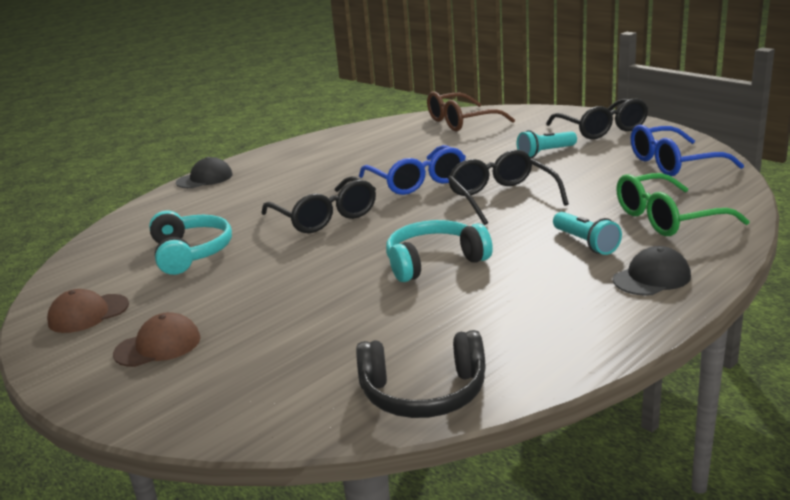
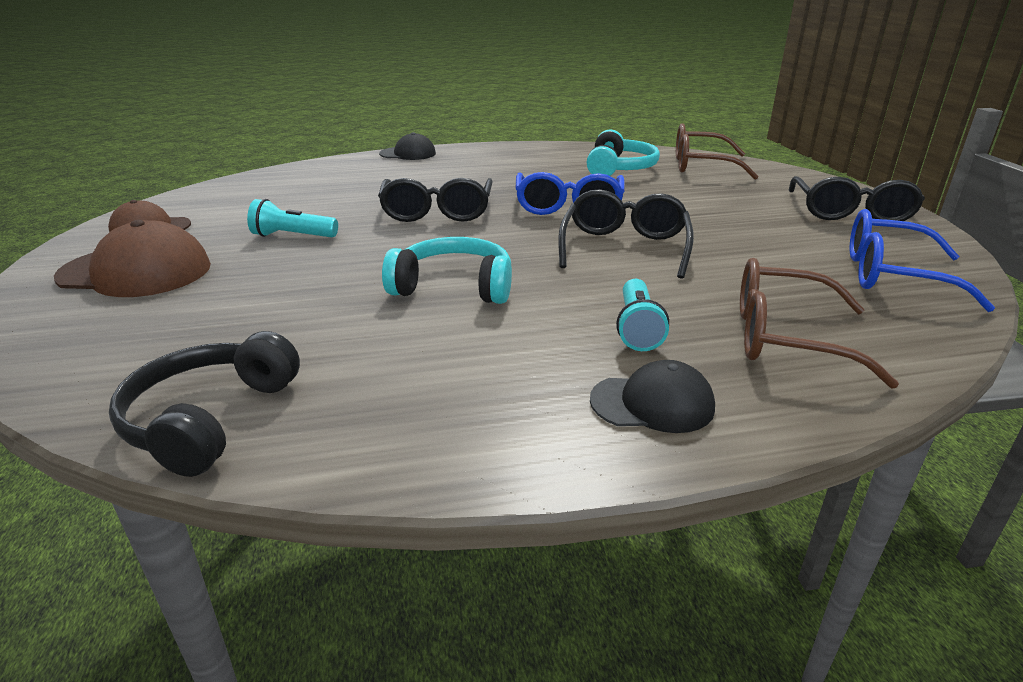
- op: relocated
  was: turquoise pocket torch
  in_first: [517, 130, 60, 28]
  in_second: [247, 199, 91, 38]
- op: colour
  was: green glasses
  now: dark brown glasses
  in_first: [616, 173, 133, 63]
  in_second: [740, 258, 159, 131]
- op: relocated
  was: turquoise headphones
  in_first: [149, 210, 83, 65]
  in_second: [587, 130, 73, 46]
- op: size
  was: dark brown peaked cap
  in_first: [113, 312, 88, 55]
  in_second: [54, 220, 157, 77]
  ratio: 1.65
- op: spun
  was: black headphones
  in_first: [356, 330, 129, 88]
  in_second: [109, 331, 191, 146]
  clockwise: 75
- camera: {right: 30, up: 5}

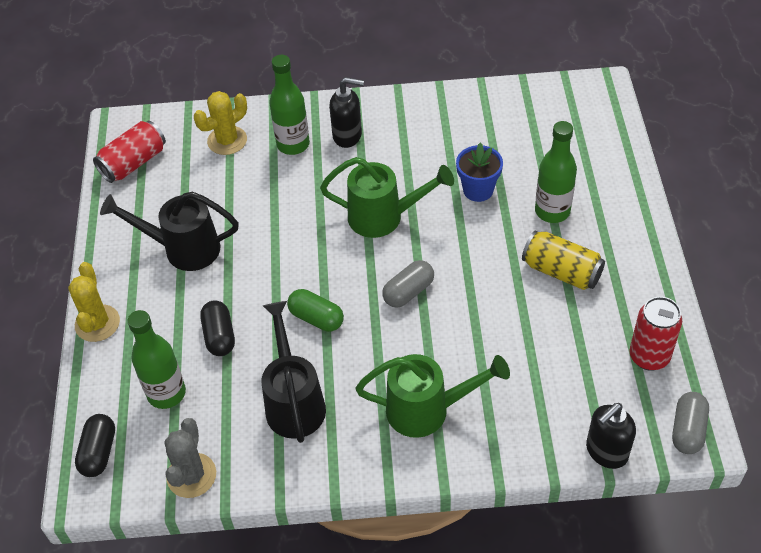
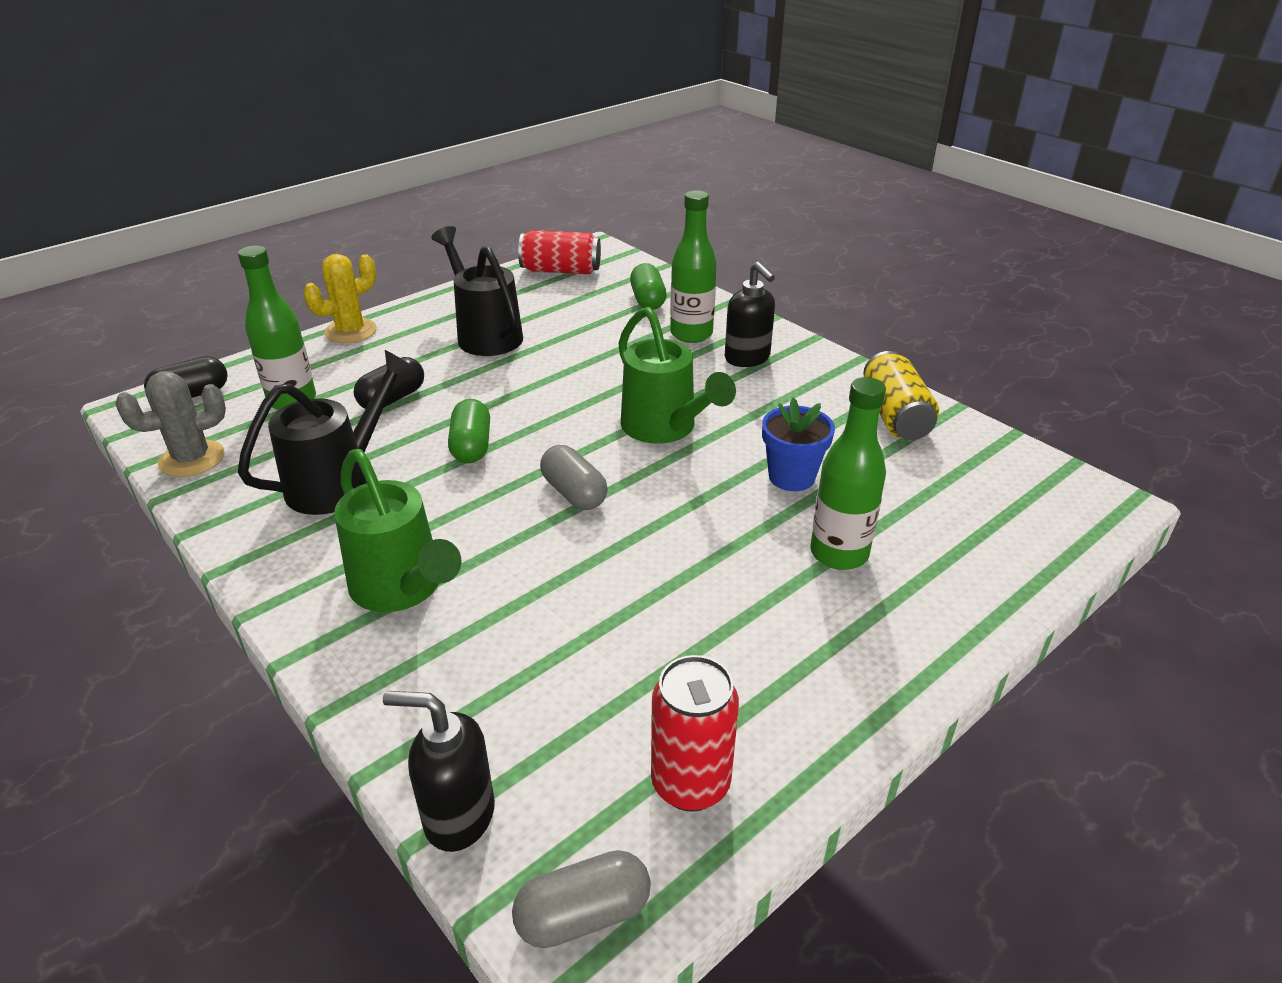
- op: exchanged
  was: golden saguaro cactus
  now: green capsule
  in_first: [194, 91, 53, 64]
  in_second: [630, 263, 37, 47]
- op: relocated
  was: golden tin
  in_first: [522, 231, 83, 59]
  in_second: [863, 351, 76, 89]
- op: spun
  was: grey capsule
  in_first: [382, 260, 52, 48]
  in_second: [540, 445, 68, 65]
  clockwise: 45
- camera: {right: 50, up: -15}

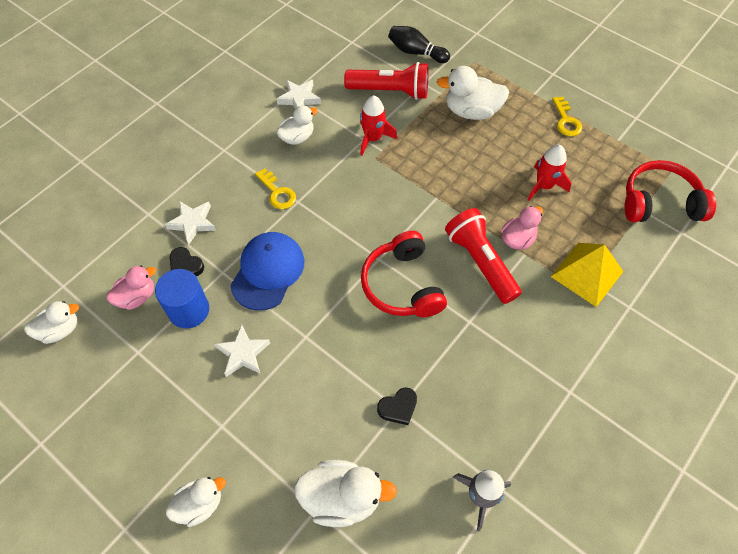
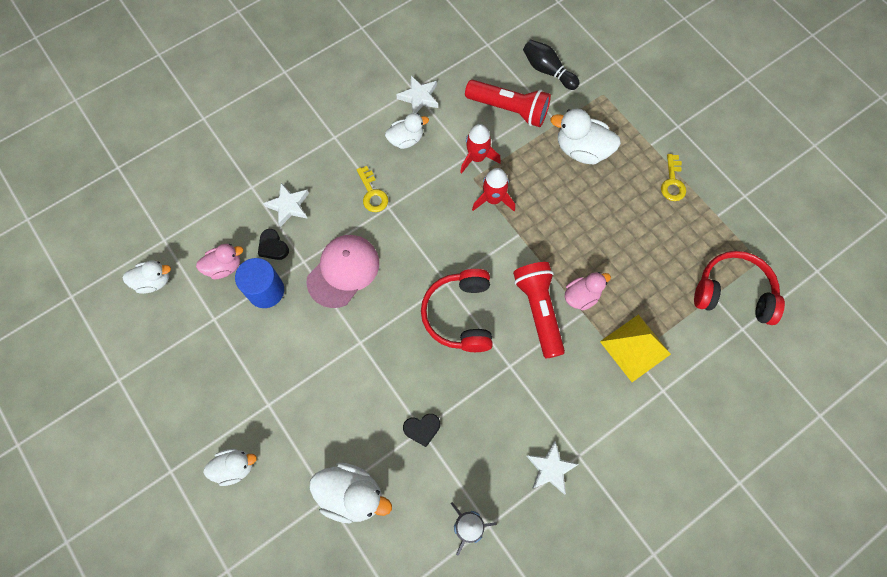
- op: relocated
  was: scarlet spaceship
  in_first: [527, 144, 44, 57]
  in_second: [472, 168, 43, 43]
- op: colour
  was: cobalt peaked cap
  now: pink peaked cap
  in_first: [230, 232, 74, 79]
  in_second: [306, 235, 73, 73]
- op: relocated
  was: white five-pointed star
  in_first: [214, 324, 56, 53]
  in_second: [527, 441, 52, 53]
- camera: {right: 15, up: 10}

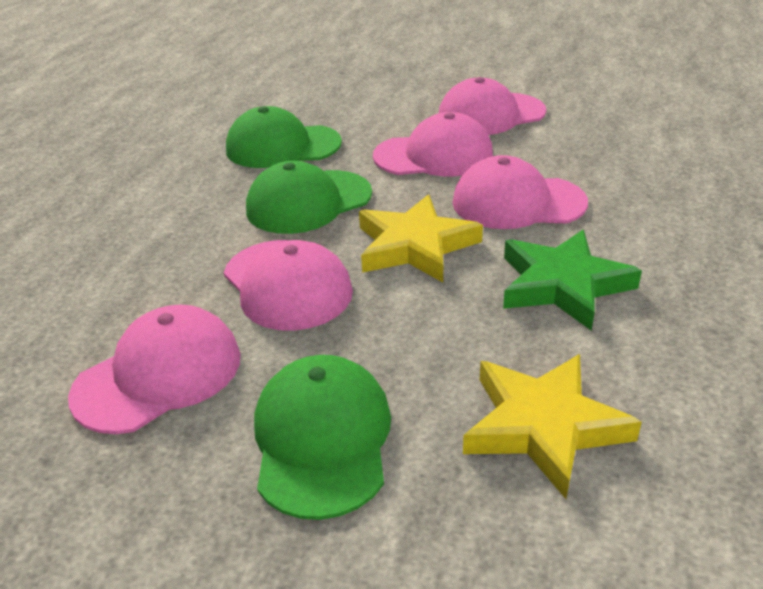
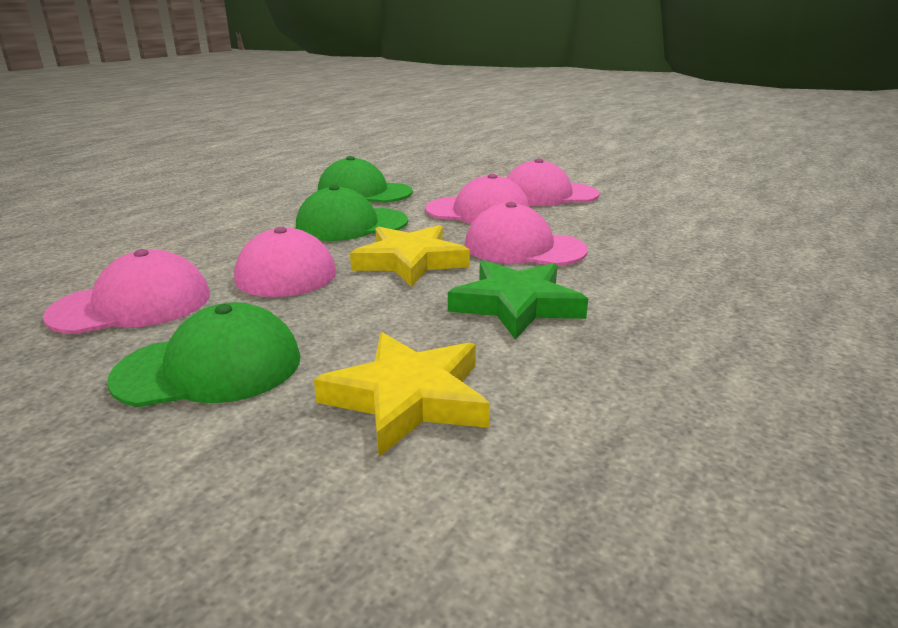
- op: spun
  was: green peaked cap
  in_first: [254, 355, 137, 165]
  in_second: [107, 302, 193, 105]
  clockwise: 60
- camera: {right: 15, up: -10}

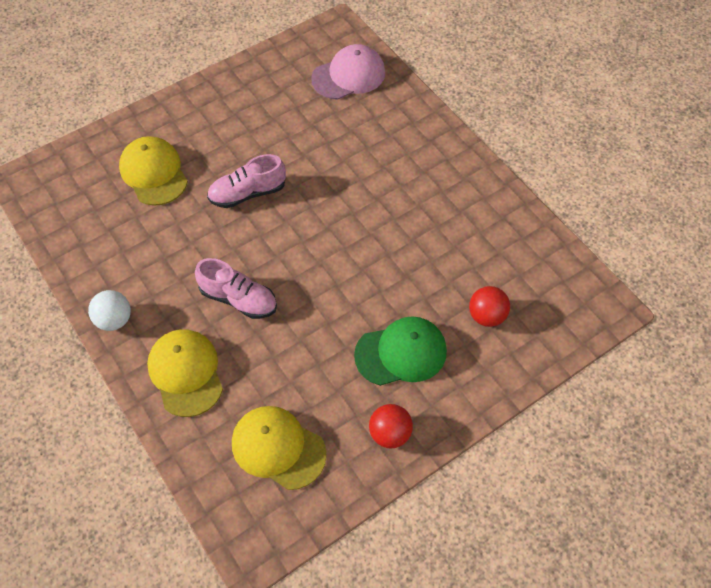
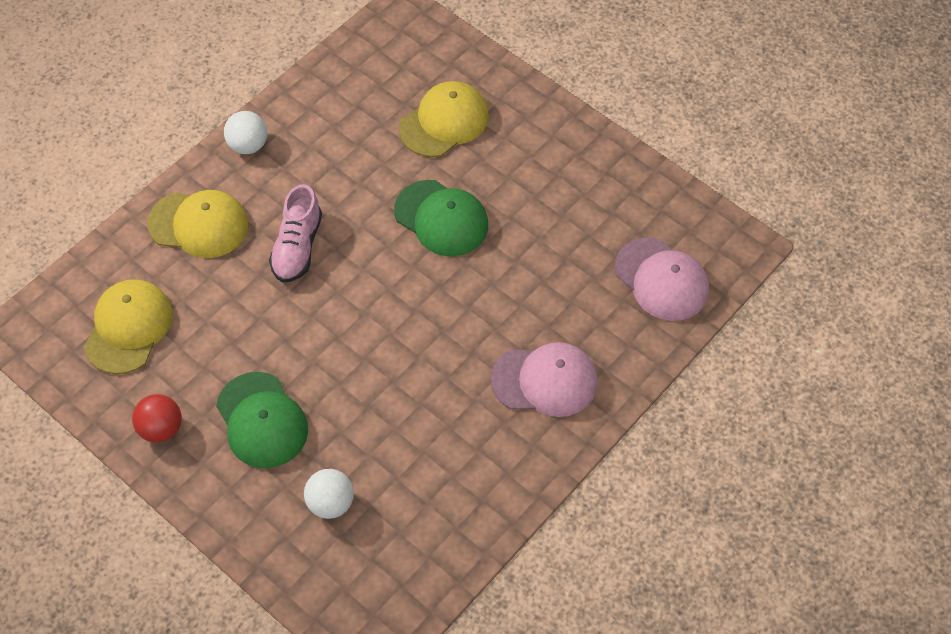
- op: exchanged
  was: pink shoe
  now: green peaked cap
  in_first: [207, 154, 79, 54]
  in_second: [394, 180, 94, 76]
- op: colour
  was: scarlet play ball
  now: white play ball
  in_first: [469, 286, 41, 41]
  in_second: [304, 469, 50, 50]
- op: spun
  was: golden peaked cap
  in_first: [147, 329, 76, 88]
  in_second: [147, 190, 101, 68]
  clockwise: 45
- op: appeared
  now: pink peaked cap
  in_second: [491, 342, 107, 75]
- camera: {right: 75, up: 0}

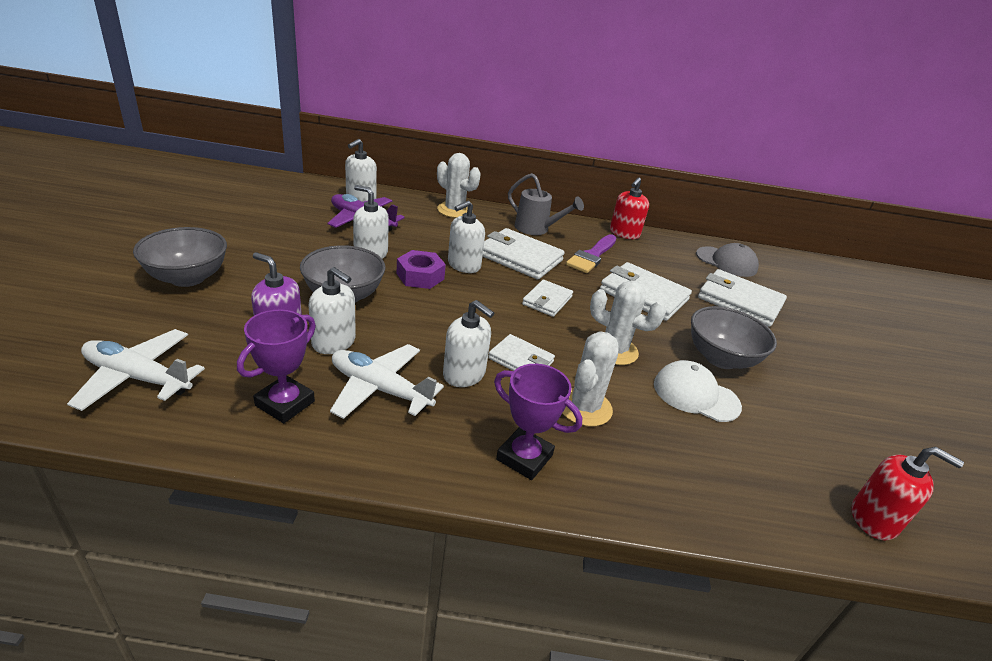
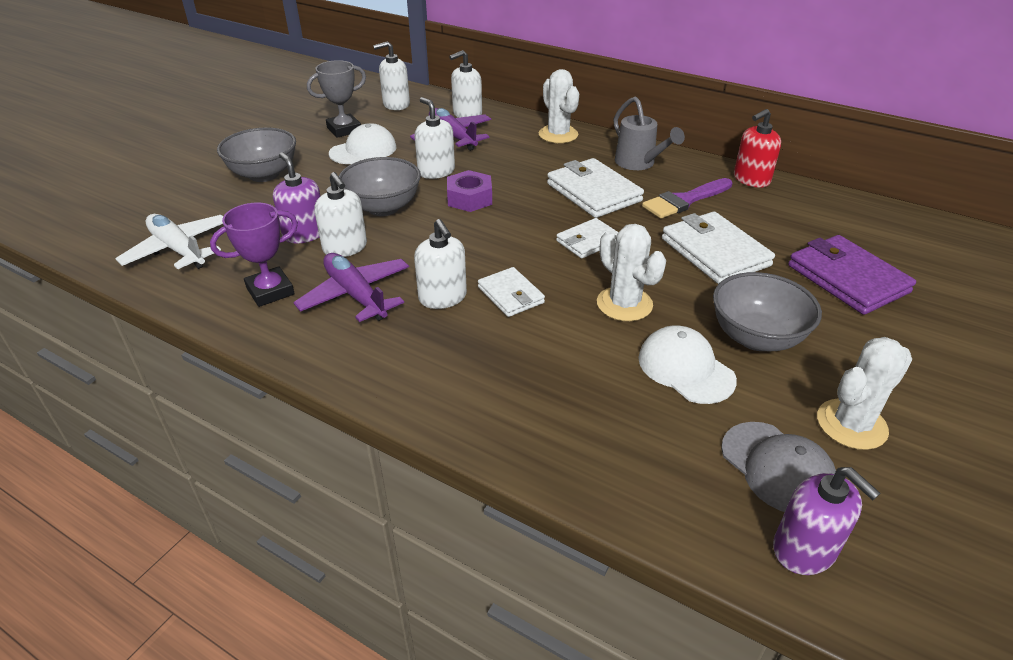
- op: relocated
  was: white soap dispenser
  in_first: [448, 201, 37, 72]
  in_second: [373, 41, 37, 69]
- op: relocated
  was: grey peaked cap
  in_first: [696, 243, 63, 34]
  in_second: [721, 422, 115, 90]
- op: colour
  was: white card wallet
  now: violet card wallet
  in_first: [698, 269, 89, 58]
  in_second: [788, 235, 128, 80]
- op: relocated
  was: white saguaro cactus
  in_first: [562, 331, 57, 95]
  in_second: [817, 337, 95, 113]
- op: colour
  was: white toy plane
  now: violet toy plane
  in_first: [330, 344, 114, 75]
  in_second: [293, 253, 116, 69]
- op: missing
  was: violet award cup
  in_first: [494, 364, 88, 116]
- op: colour
  was: scarlet soap dispenser
  now: violet soap dispenser
  in_first: [851, 447, 113, 93]
  in_second: [773, 467, 107, 108]
- op: appeared
  now: grey award cup
  in_second: [307, 60, 59, 78]
- op: appeared
  now: white peaked cap
  in_second: [329, 123, 68, 41]
- camera: {right: 30, up: 5}

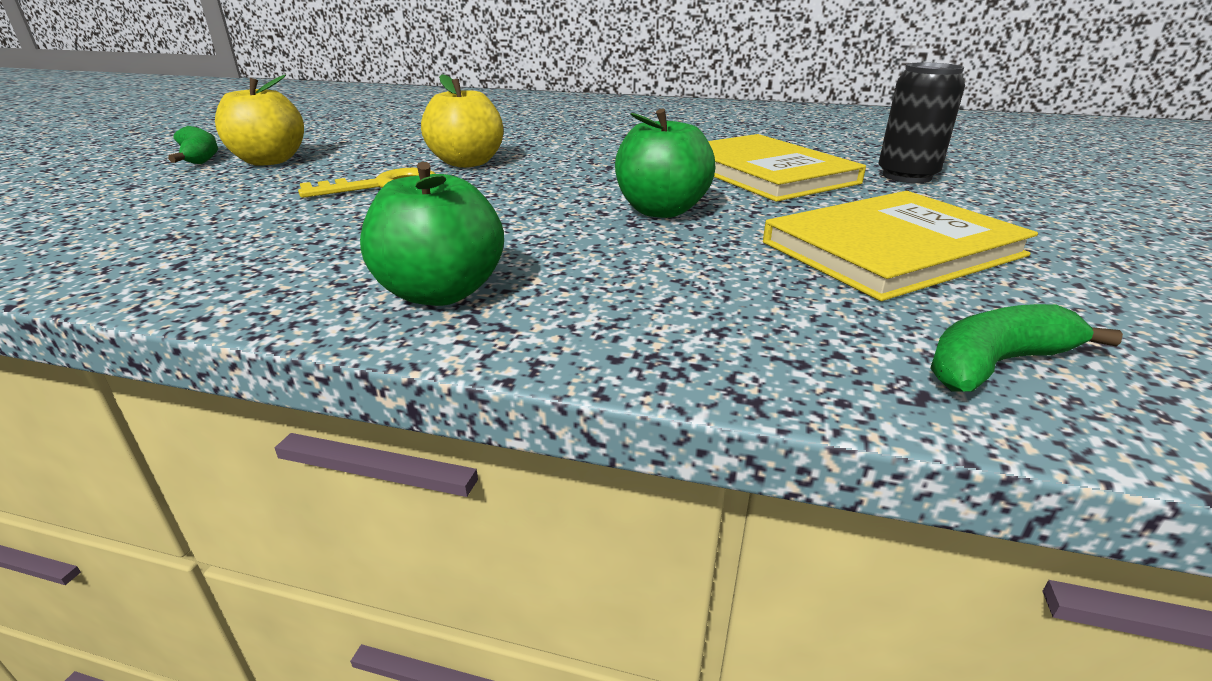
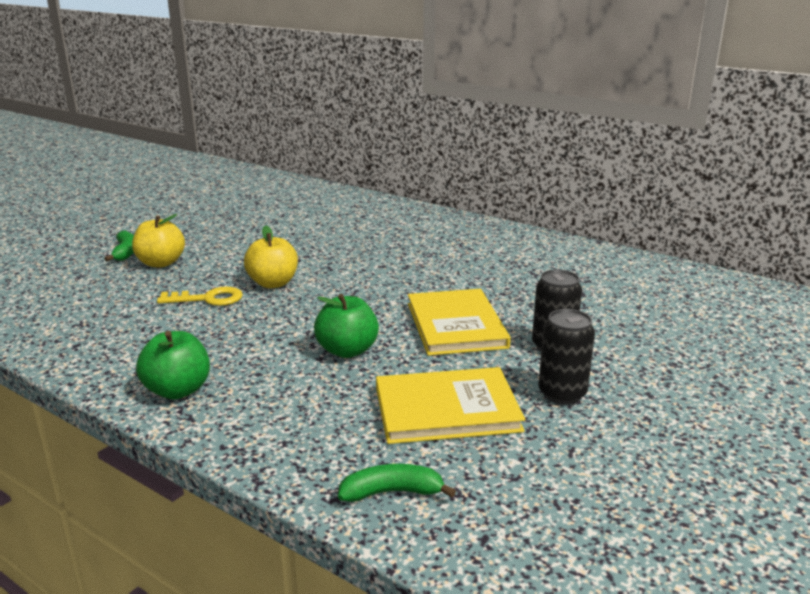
- op: appeared
  now: black tin
  in_second: [538, 309, 57, 96]
- camera: {right: 20, up: -5}

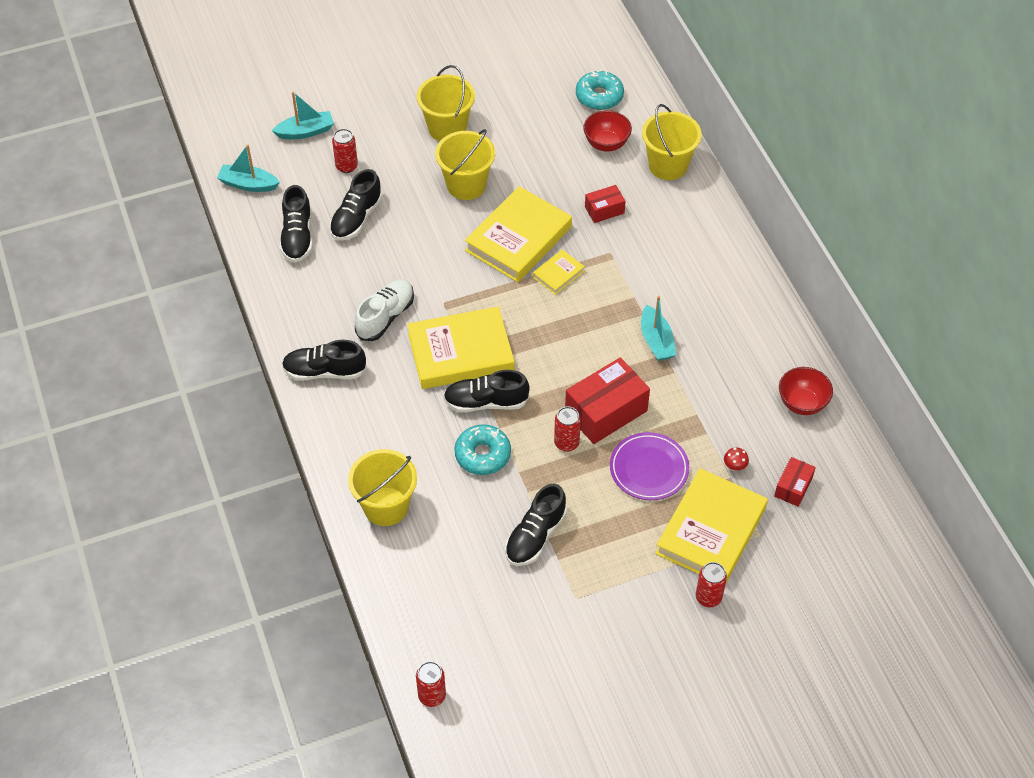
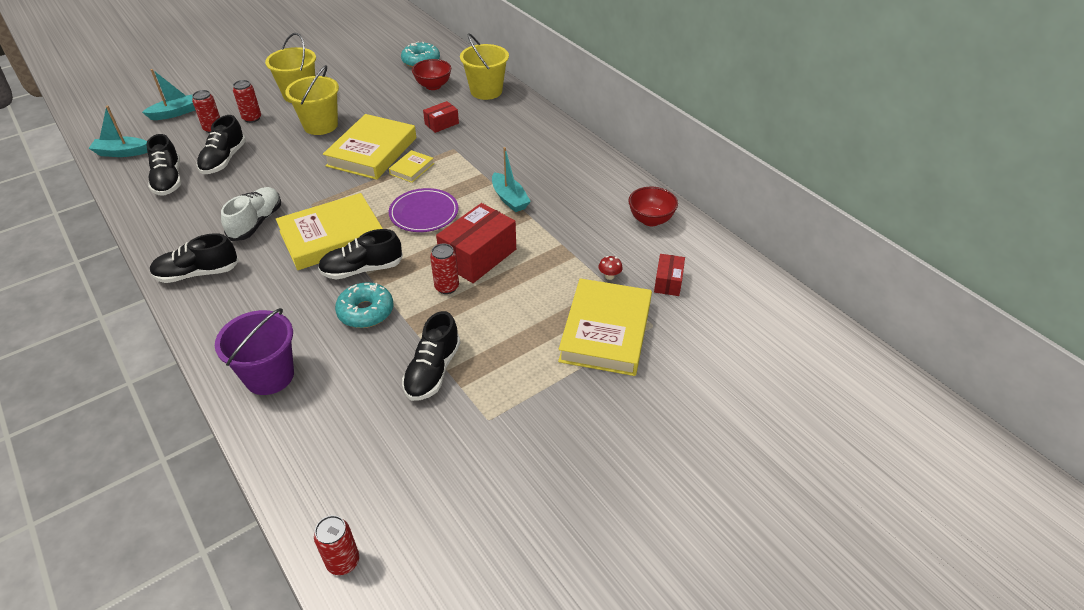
- op: relocated
  was: violet dinner plate
  in_first: [610, 432, 79, 68]
  in_second: [389, 188, 70, 44]
- op: colour
  was: golden pail
  now: violet pail
  in_first: [348, 449, 69, 77]
  in_second: [215, 308, 79, 87]
- op: relocated
  was: scarlet tin
  in_first: [696, 562, 31, 45]
  in_second: [233, 80, 28, 43]
- camera: {right: -15, up: -10}

